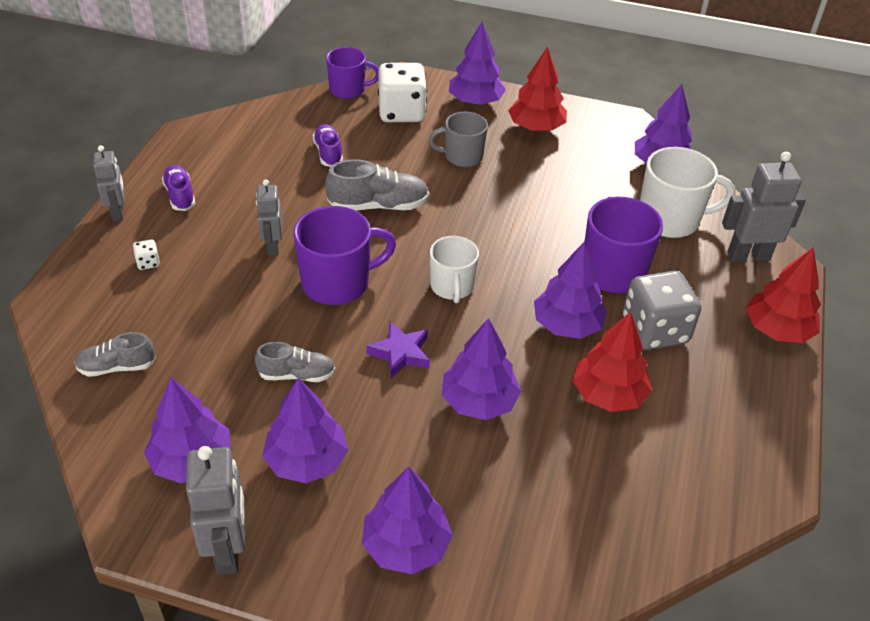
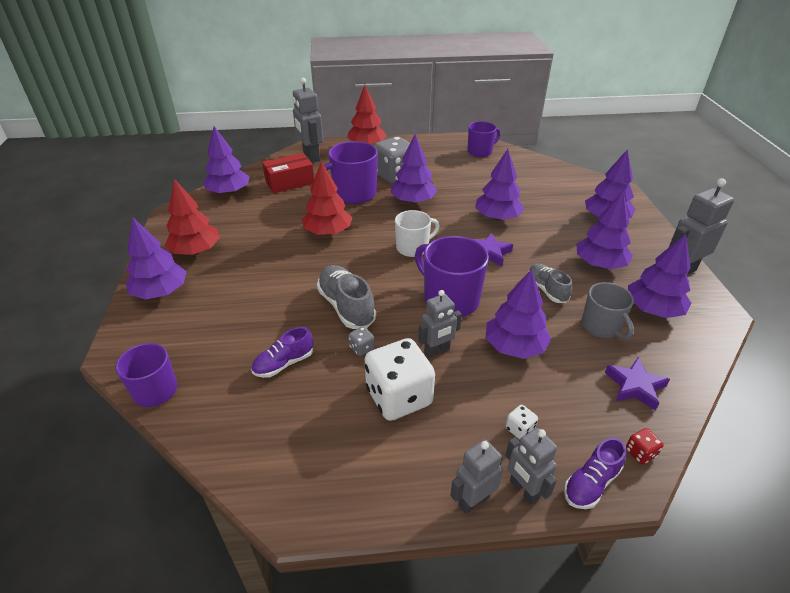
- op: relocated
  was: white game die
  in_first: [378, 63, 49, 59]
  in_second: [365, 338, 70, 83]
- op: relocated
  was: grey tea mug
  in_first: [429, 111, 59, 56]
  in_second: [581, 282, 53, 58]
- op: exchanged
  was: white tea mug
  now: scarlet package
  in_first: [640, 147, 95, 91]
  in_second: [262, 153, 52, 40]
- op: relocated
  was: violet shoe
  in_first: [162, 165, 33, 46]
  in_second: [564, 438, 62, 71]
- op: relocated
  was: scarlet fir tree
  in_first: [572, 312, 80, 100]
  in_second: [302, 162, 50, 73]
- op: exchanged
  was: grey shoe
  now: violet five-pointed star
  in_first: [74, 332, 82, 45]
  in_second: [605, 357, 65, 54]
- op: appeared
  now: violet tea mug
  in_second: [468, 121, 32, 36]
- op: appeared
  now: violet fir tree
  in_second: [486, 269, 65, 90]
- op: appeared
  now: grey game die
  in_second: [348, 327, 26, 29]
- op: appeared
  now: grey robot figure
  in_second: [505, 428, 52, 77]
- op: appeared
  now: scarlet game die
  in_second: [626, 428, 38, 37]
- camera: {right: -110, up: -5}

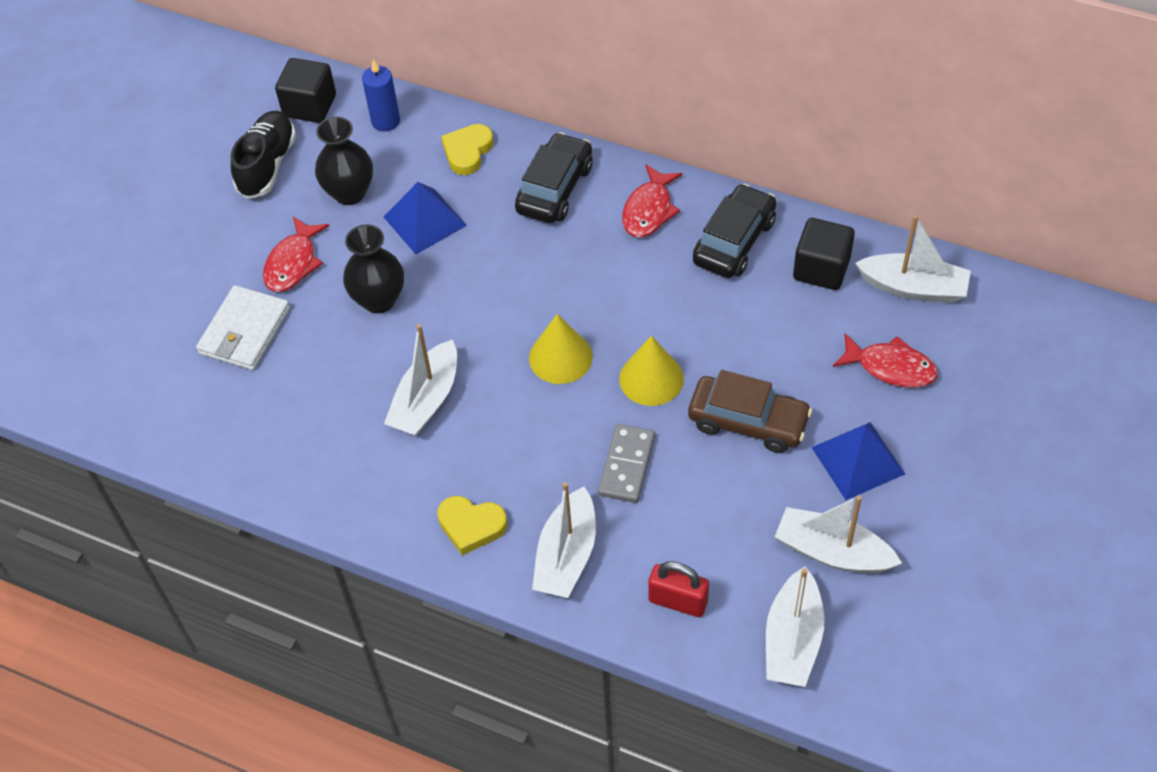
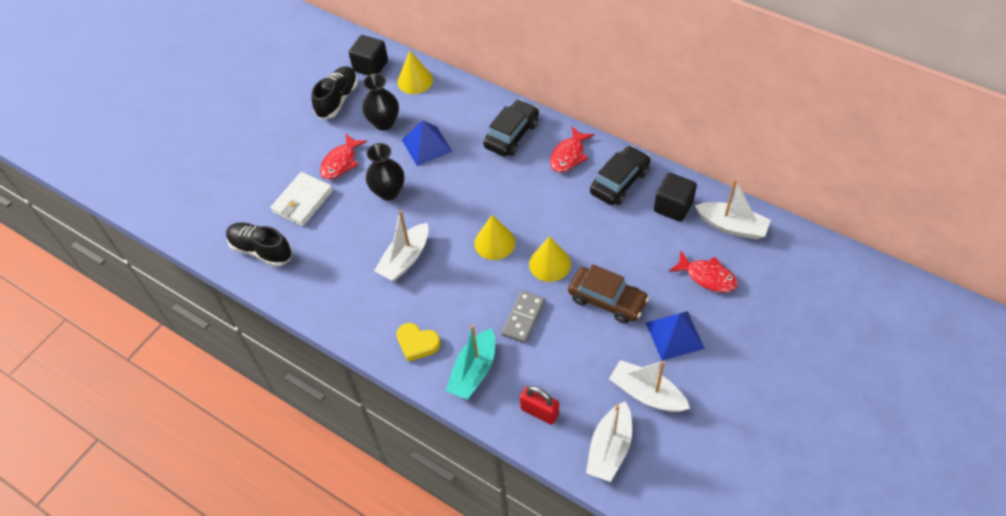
- op: exchanged
  was: cobalt candle
  now: golden solid cone
  in_first: [362, 59, 38, 72]
  in_second: [397, 51, 36, 43]
- op: missing
  was: golden heart shape
  in_first: [441, 124, 53, 51]
- op: colour
  was: white boat
  now: turquoise boat
  in_first: [532, 482, 64, 116]
  in_second: [446, 325, 49, 75]
- op: appeared
  now: black shoe
  in_second: [226, 222, 66, 45]
- camera: {right: 10, up: 0}

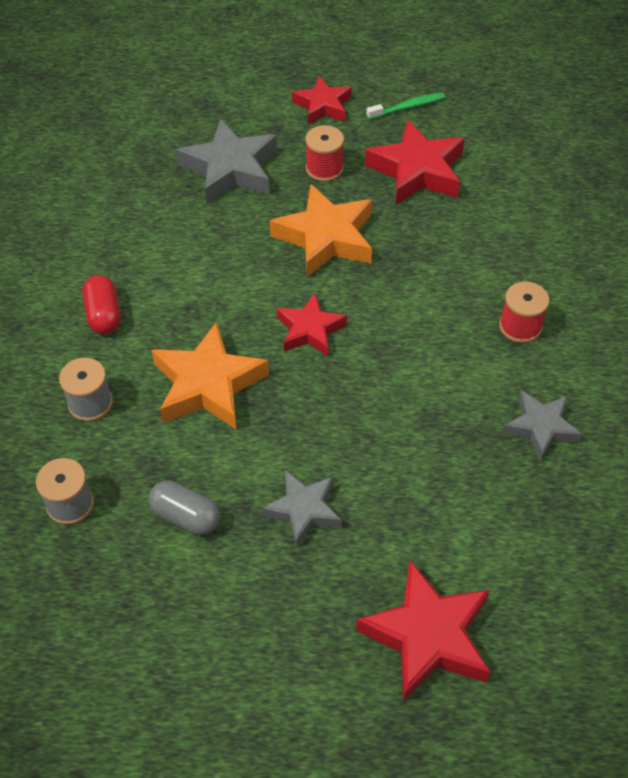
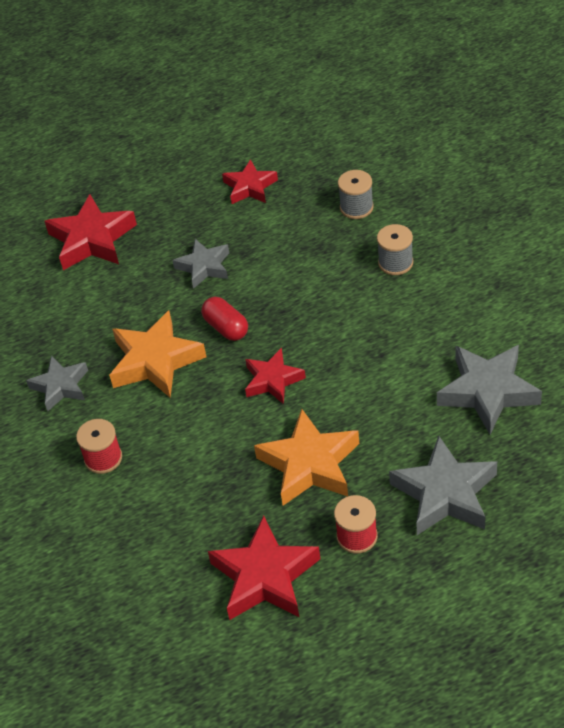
- op: relocated
  was: scarlet five-pointed star
  in_first: [292, 76, 60, 48]
  in_second: [222, 159, 56, 45]
- op: missing
  was: green tooth brush
  in_first: [366, 92, 79, 28]
- op: relocated
  was: scarlet capsule
  in_first: [82, 275, 39, 59]
  in_second: [201, 297, 47, 44]
- op: relocated
  was: orange five-pointed star
  in_first: [151, 322, 118, 108]
  in_second: [109, 311, 97, 87]
- op: missing
  was: grey capsule
  in_first: [148, 481, 72, 54]
- op: appeared
  now: grey five-pointed star
  in_second: [437, 345, 105, 89]
- camera: {right: 160, up: -5}

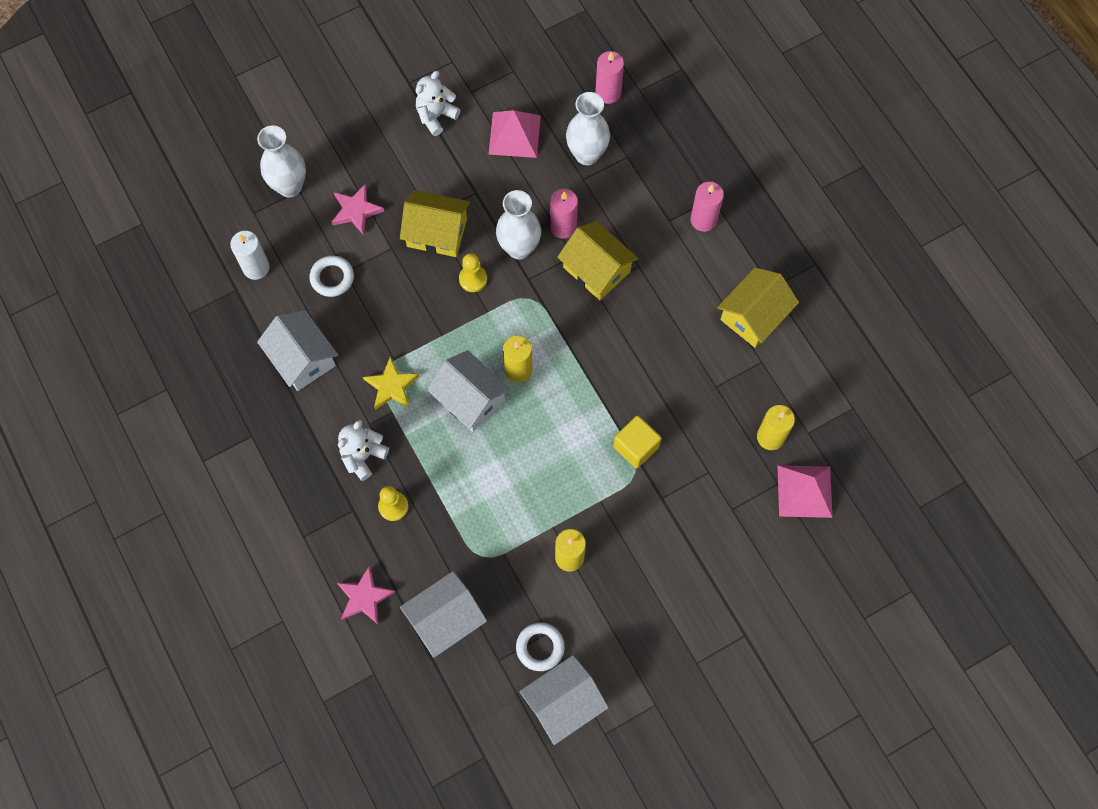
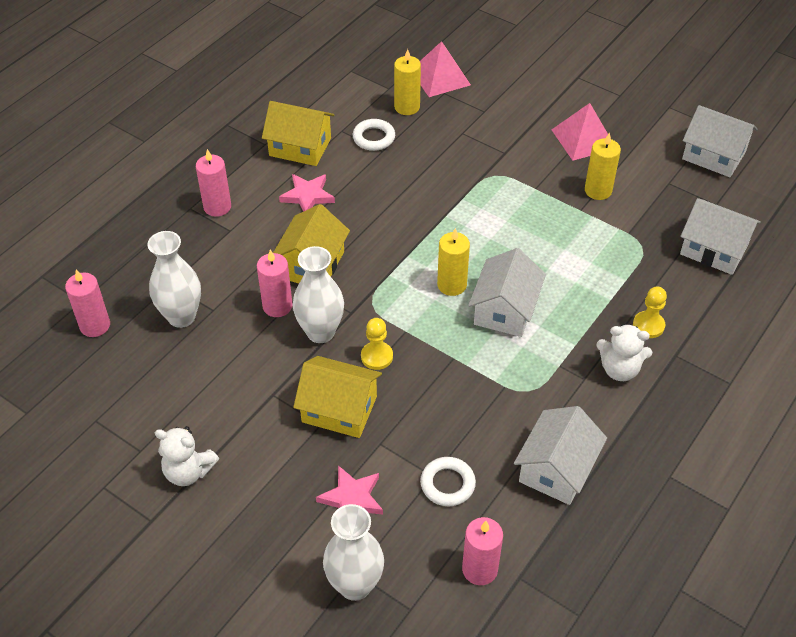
- op: relocated
  was: pink pyramid shape
  in_first: [488, 110, 53, 48]
  in_second: [552, 103, 56, 58]
- op: spun
  was: golden toy house
  in_first: [400, 190, 70, 67]
  in_second: [293, 356, 89, 82]
  clockwise: -60
- op: colour
  was: white candle
  now: pink candle
  in_first: [230, 231, 40, 49]
  in_second: [462, 517, 41, 68]
- op: missing
  was: golden five-pointed star
  in_first: [363, 357, 56, 53]
- op: missing
  was: golden block
  in_first: [613, 416, 48, 52]
- op: relocated
  was: pink five-pointed star
  in_first: [337, 566, 58, 58]
  in_second: [279, 174, 56, 38]
- op: relocated
  was: white hoop
  in_first: [516, 623, 49, 48]
  in_second: [353, 119, 42, 32]
- camera: {right: -115, up: -20}

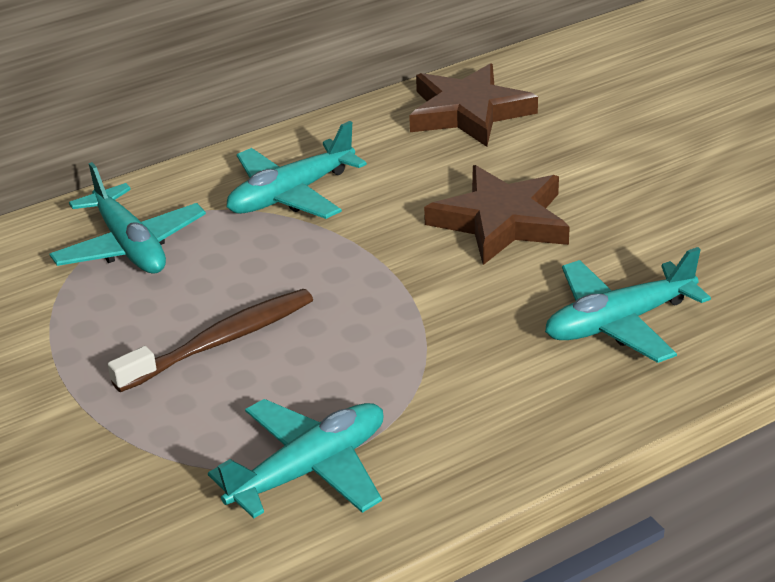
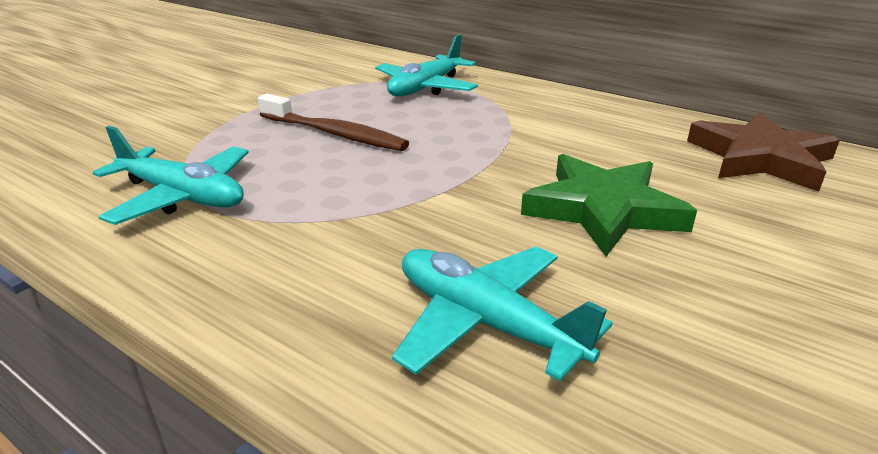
- op: missing
  was: turquoise toy plane
  in_first: [227, 121, 140, 98]
- op: colour
  was: dark brown five-pointed star
  now: green five-pointed star
  in_first: [424, 165, 146, 100]
  in_second: [521, 154, 176, 103]
- camera: {right: 65, up: -5}

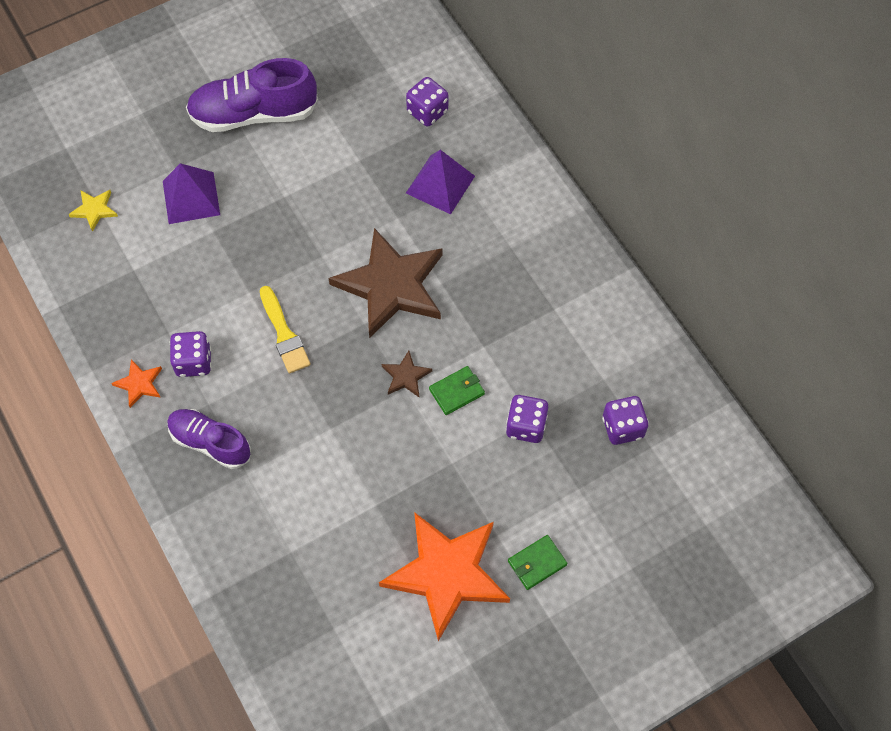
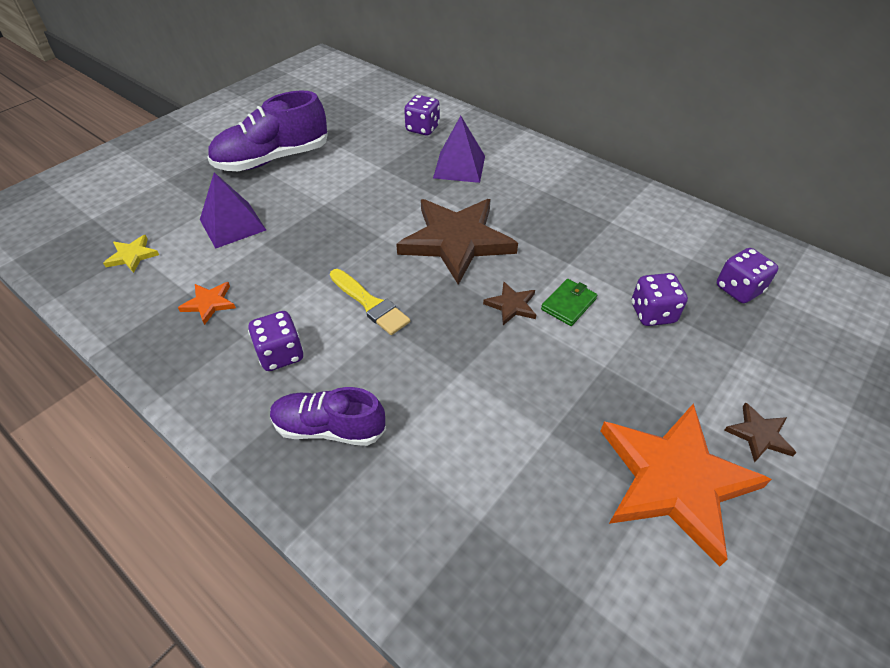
- op: relocated
  was: orange five-pointed star
  in_first: [111, 359, 51, 49]
  in_second: [178, 282, 58, 43]
- op: exchanged
  was: green card wallet
  now: dark brown five-pointed star
  in_first: [508, 535, 59, 55]
  in_second: [724, 402, 72, 61]
- camera: {right: -20, up: -15}

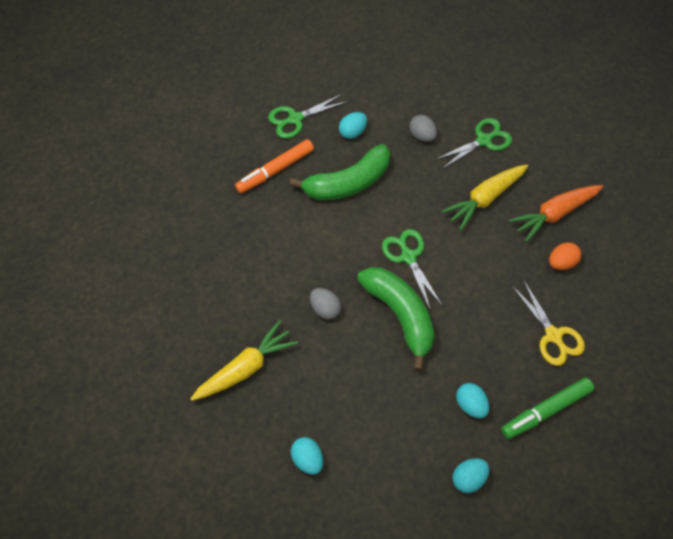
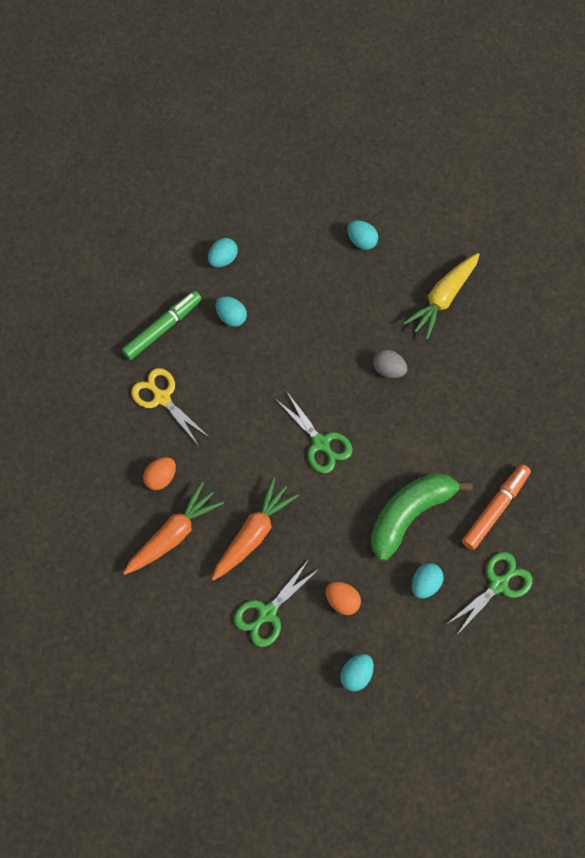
- op: colour
  was: grey egg
  now: orange egg
  in_first: [409, 115, 28, 27]
  in_second: [326, 582, 35, 33]
- op: colour
  was: golden toy carrot
  now: orange toy carrot
  in_first: [442, 164, 86, 67]
  in_second: [212, 477, 87, 104]
- op: missing
  was: green banana
  in_first: [357, 267, 78, 104]
- op: appeared
  now: turquoise egg
  in_second: [340, 654, 34, 37]
- camera: {right: 165, up: 5}

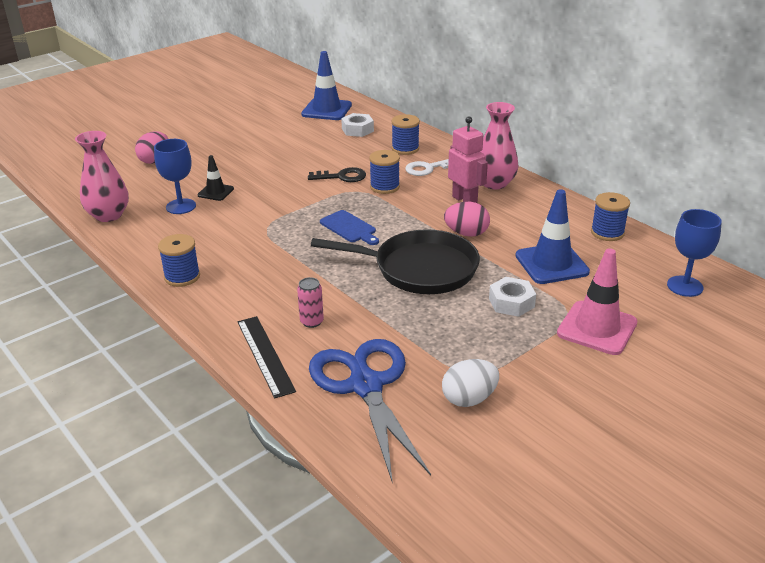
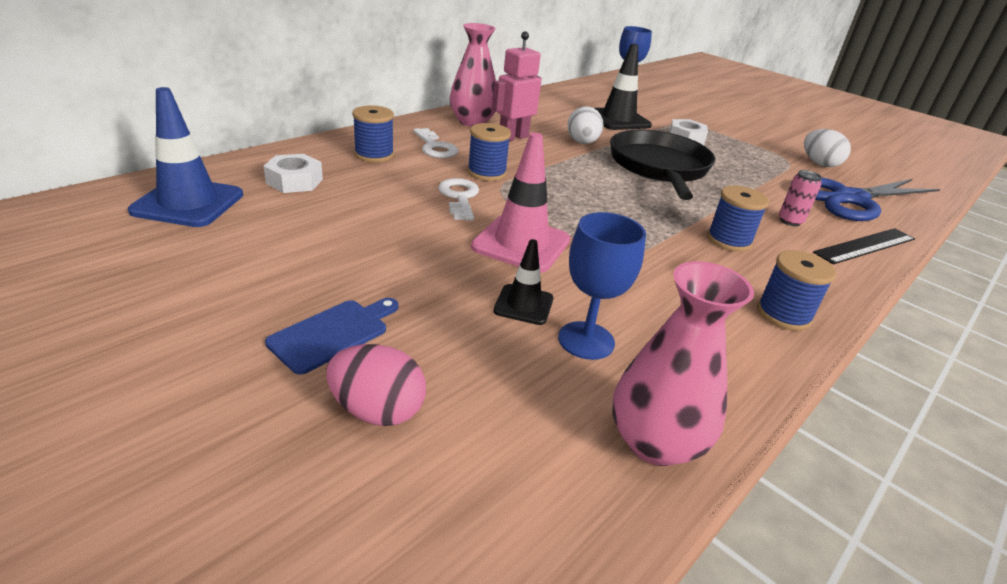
- op: colour
  was: black latchkey
  now: white latchkey
  in_first: [308, 167, 58, 15]
  in_second: [438, 178, 41, 43]
- op: colour
  was: cobalt safety cone
  now: black safety cone
  in_first: [515, 189, 75, 95]
  in_second: [594, 44, 58, 86]
- op: relocated
  was: cobalt reel of thread
  in_first: [591, 192, 39, 49]
  in_second: [707, 186, 62, 66]
- op: colour
  was: pink egg
  now: white egg
  in_first: [444, 202, 46, 35]
  in_second: [567, 106, 37, 38]
- op: relocated
  was: cobalt cutting board
  in_first: [320, 210, 59, 35]
  in_second: [265, 298, 133, 77]
- op: relocated
  was: pink safety cone
  in_first: [557, 248, 80, 107]
  in_second: [471, 132, 100, 141]
- camera: {right: -100, up: 0}

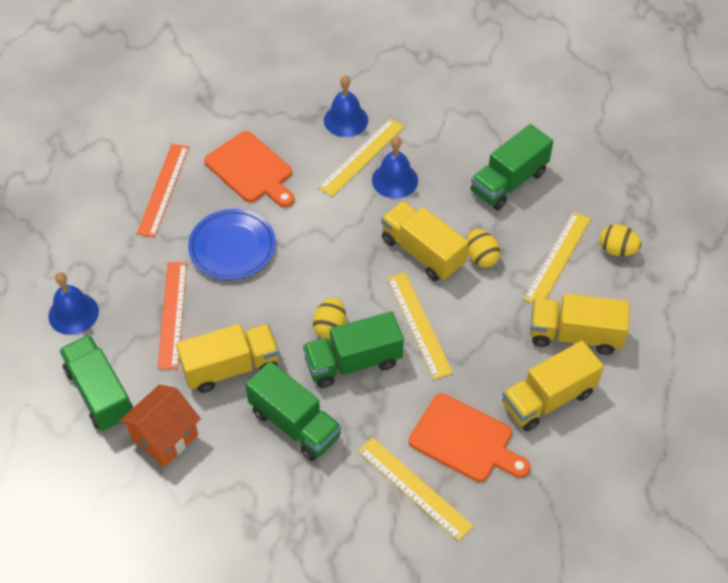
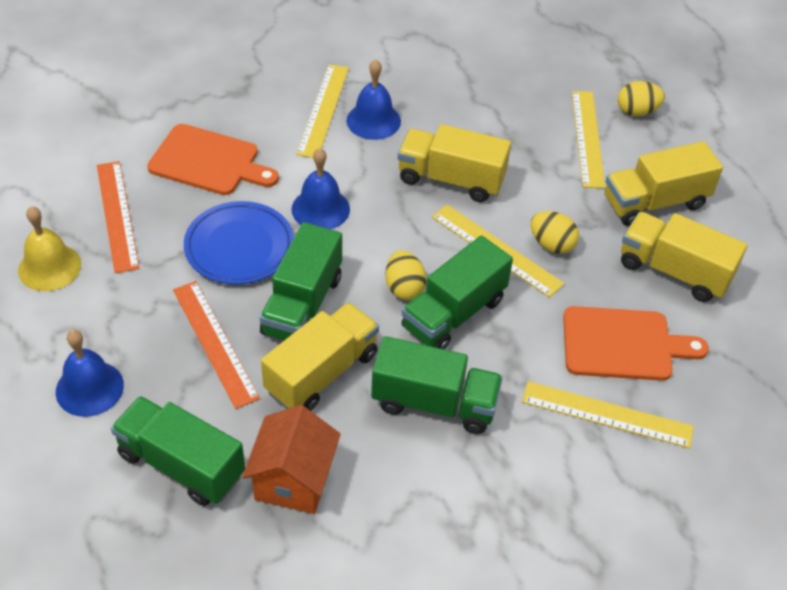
- op: relocated
  was: cobalt hand bell
  in_first: [324, 75, 44, 62]
  in_second: [291, 148, 59, 81]
- op: relocated
  was: green lorry
  in_first: [471, 124, 82, 86]
  in_second: [260, 222, 82, 118]
- op: relocated
  was: golden egg
  in_first: [467, 229, 33, 39]
  in_second: [531, 211, 48, 43]
- op: spun
  was: golden lorry
  in_first: [502, 341, 102, 90]
  in_second: [621, 212, 126, 90]
  clockwise: 90
- op: appeared
  now: golden hand bell
  in_second: [18, 206, 63, 85]
- camera: {right: -30, up: -5}

